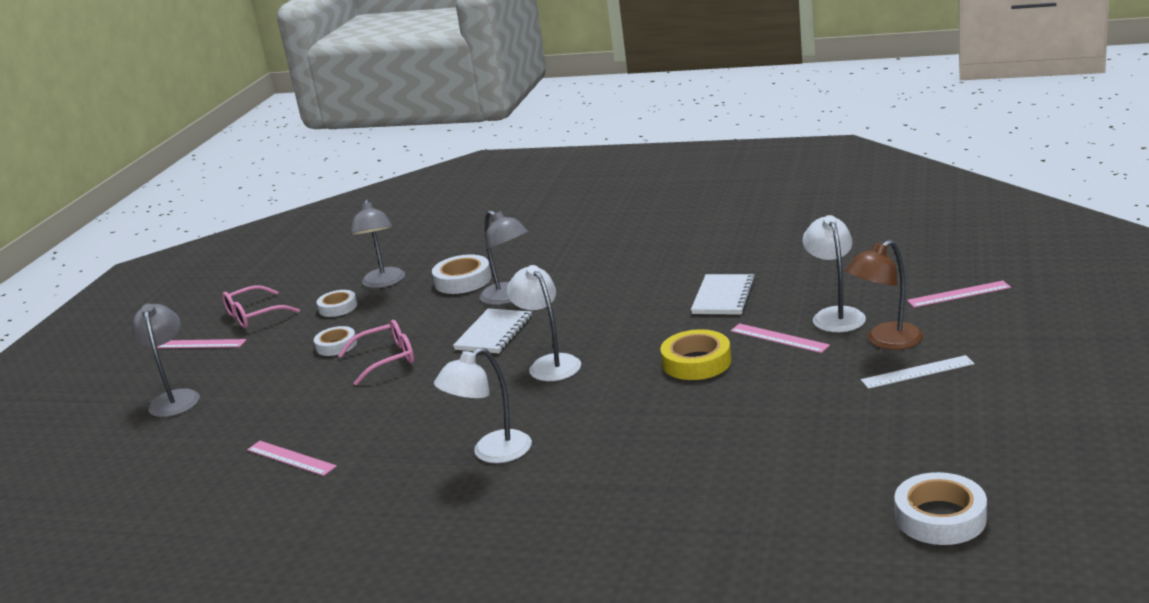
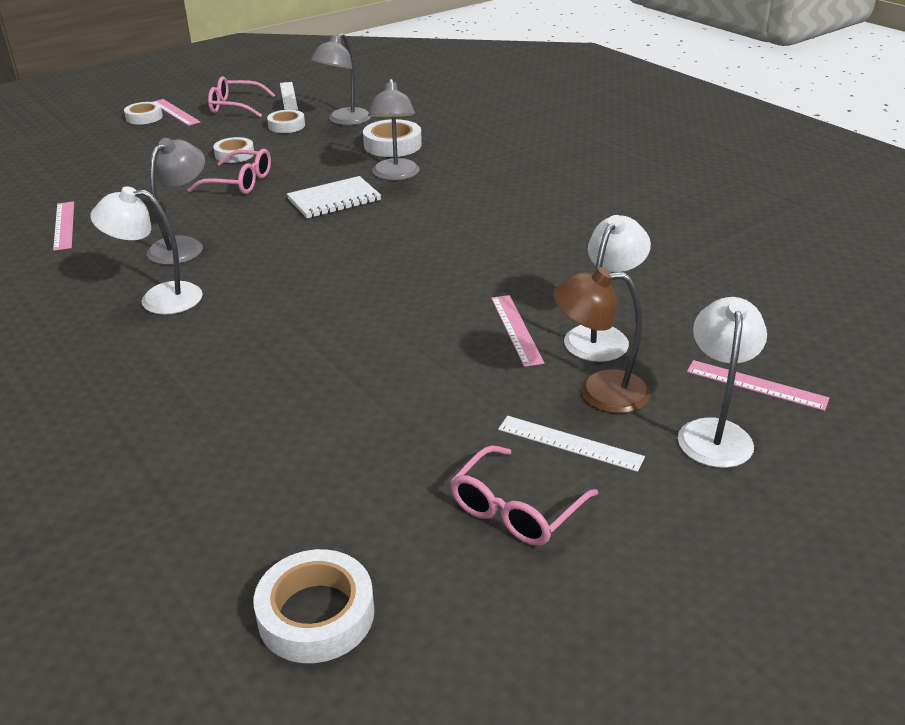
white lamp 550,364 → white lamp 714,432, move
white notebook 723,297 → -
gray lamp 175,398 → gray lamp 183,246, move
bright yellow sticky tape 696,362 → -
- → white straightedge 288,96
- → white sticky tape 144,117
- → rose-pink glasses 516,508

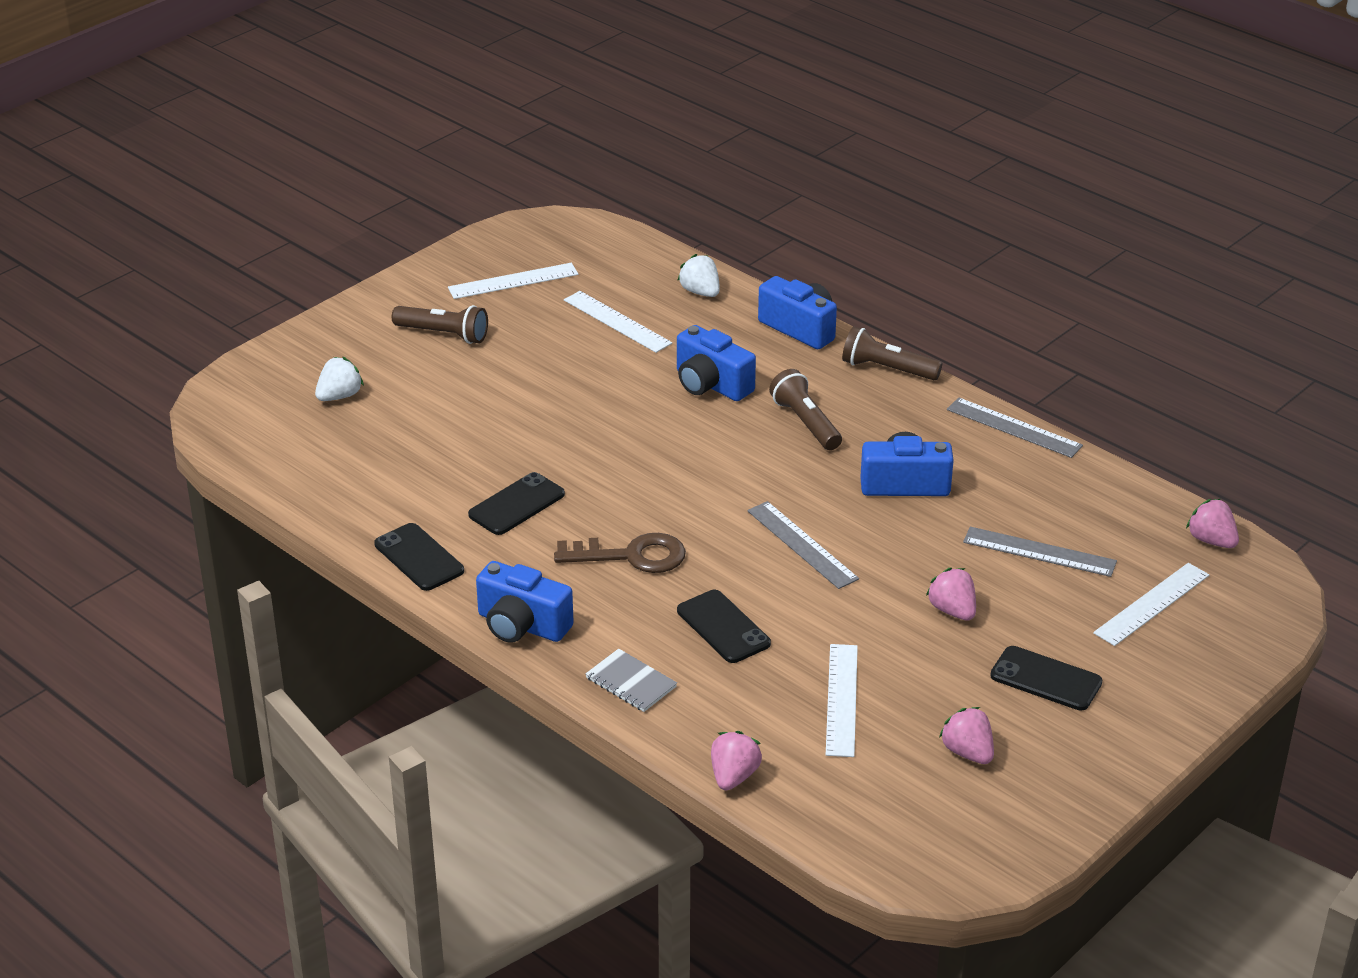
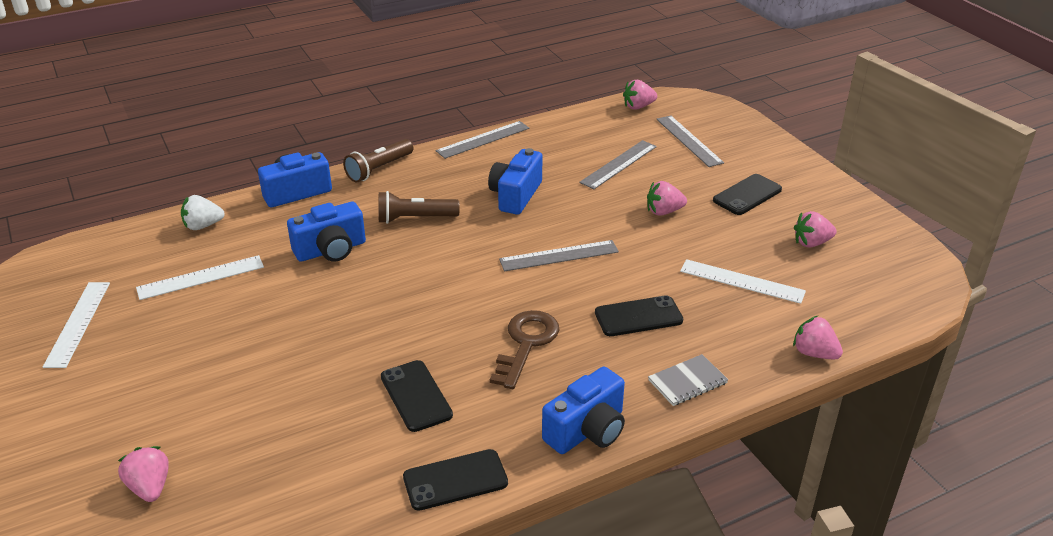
brown pocket torch 443,334 → -
white berry 339,396 → rose-pink berry 150,487
white straightedge 1151,604 → gray straightedge 688,141

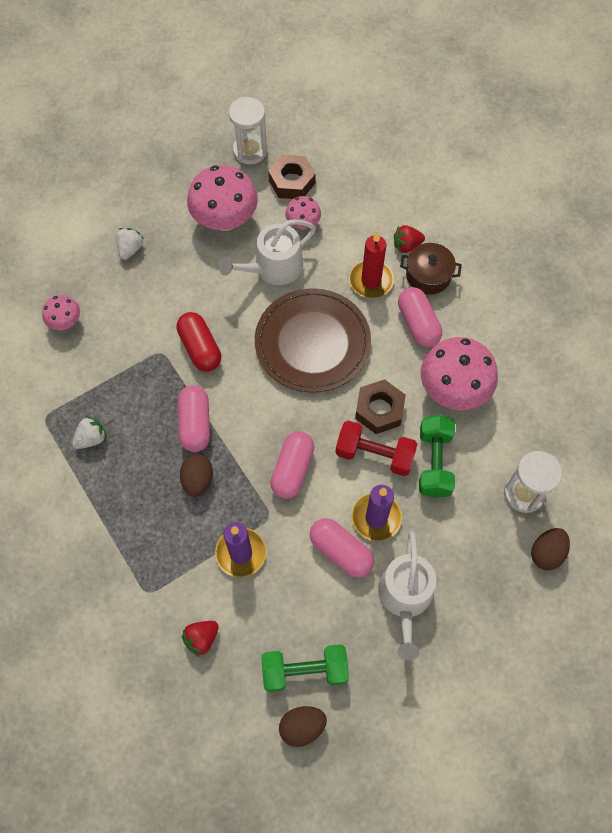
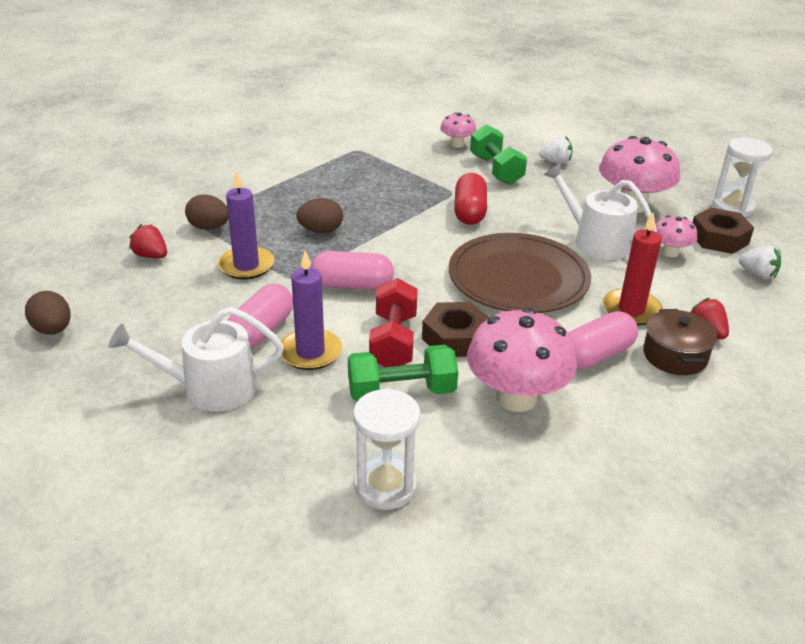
scarlet pill shape 200,348 → scarlet pill shape 469,212, 45 degrees counterclockwise
rose-pink pill shape 195,424 → -
white berry 91,438 → white berry 757,274, move
brown toy egg 546,553 → brown toy egg 209,227, move
leaf-green dumbbell 305,670 → leaf-green dumbbell 496,170, move

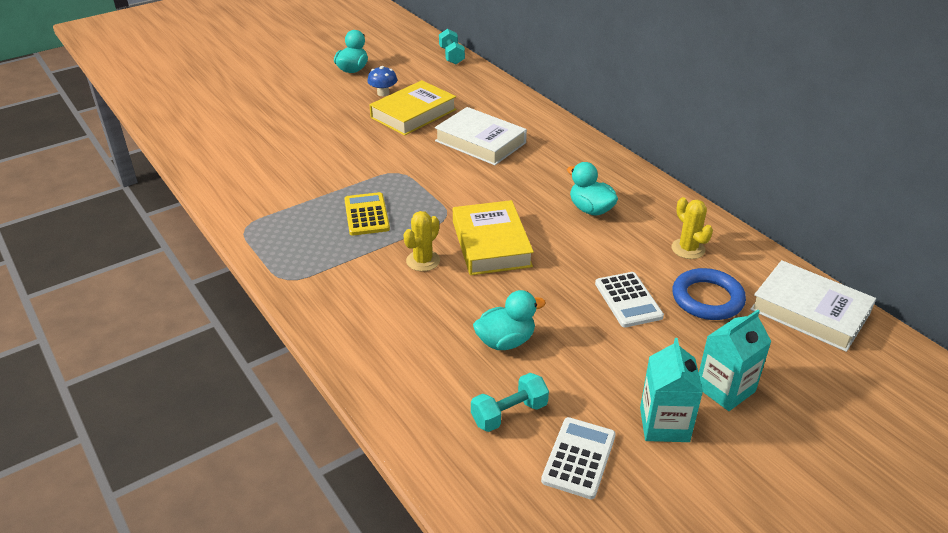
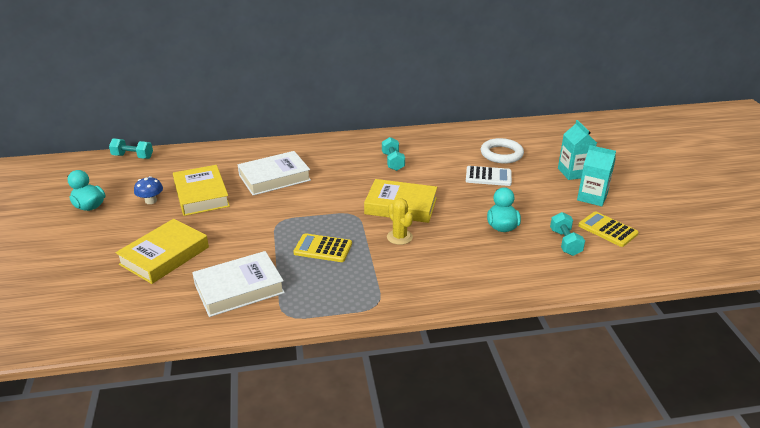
aqua rubber duck 590,209 → aqua dumbbell 393,162
bright yellow saguaro cactus 688,249 → -
white hardcover 809,311 → white hardcover 239,289, move
cobalt ring 707,299 → white ring 501,154
white calculator 579,458 → bright yellow calculator 607,230
- → bright yellow hardcover 164,256

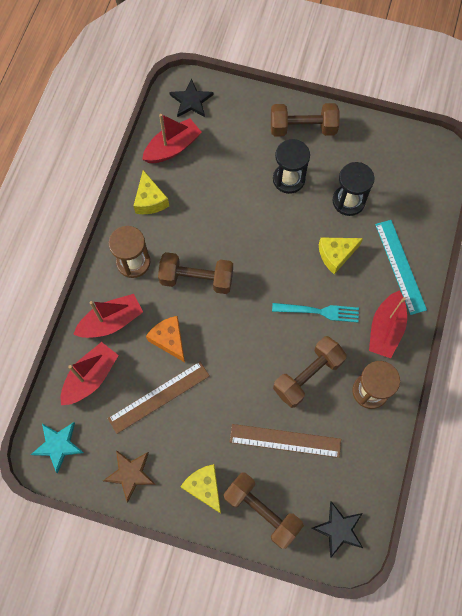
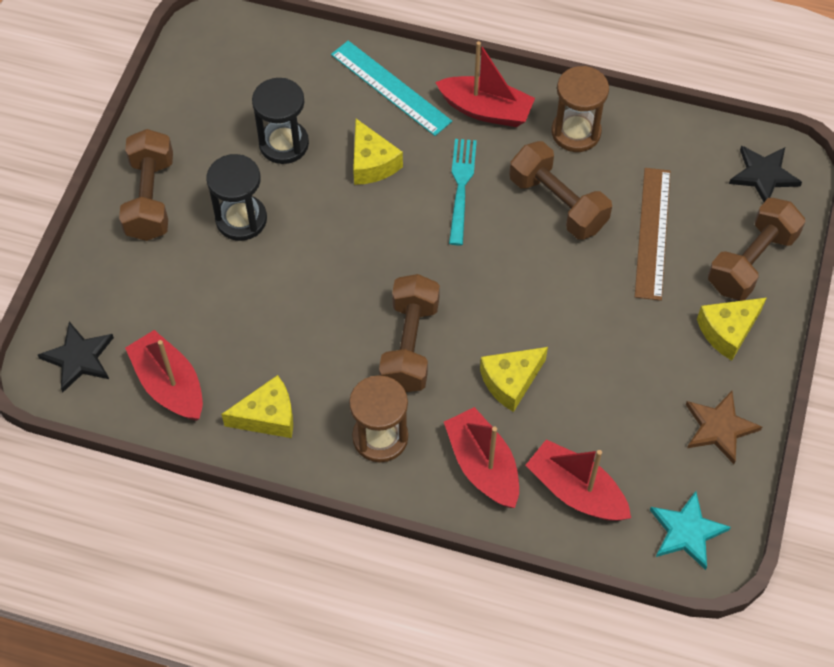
aqua straightedge 400,266 → aqua straightedge 390,87, 60 degrees clockwise
orange cheese 169,340 → bright yellow cheese 510,381
brown straightedge 159,397 → -

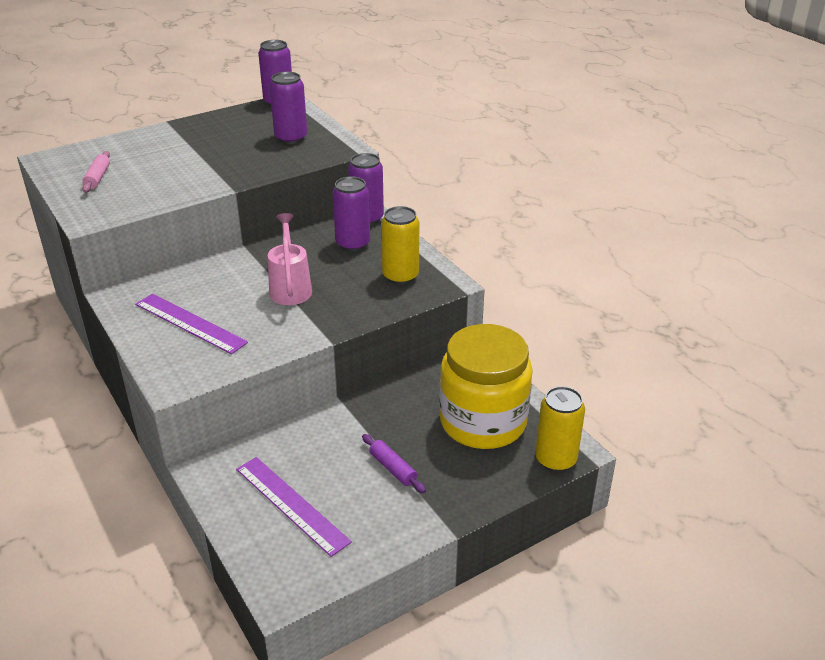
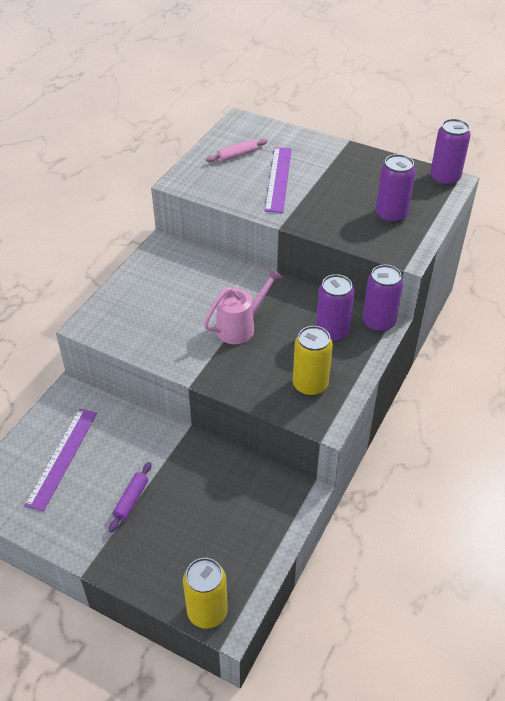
purple straightedge 190,323 → purple straightedge 278,179, move
bright yellow jar 483,422 → -

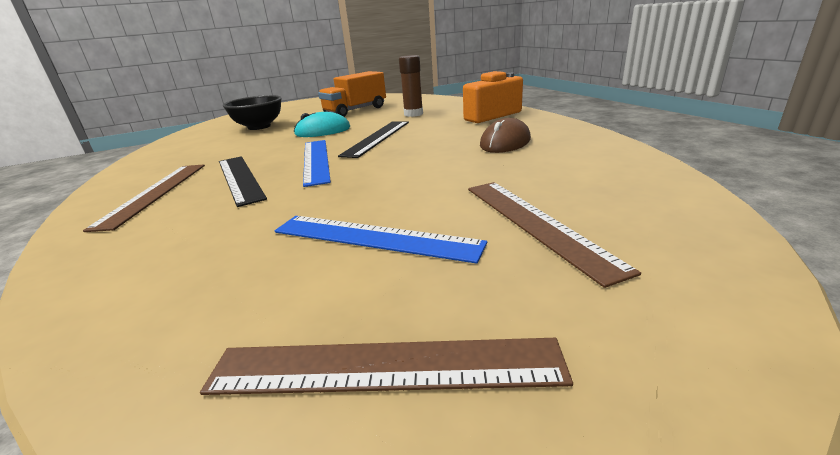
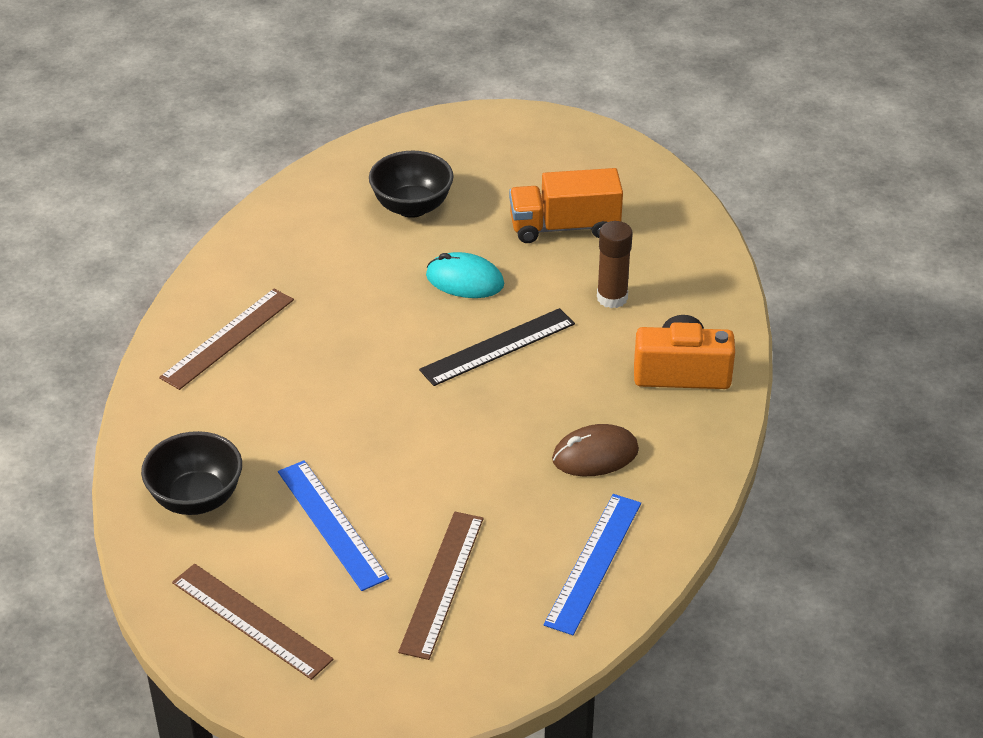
cobalt straightedge 316,160 → cobalt straightedge 593,562, move
jet-black straightedge 239,178 → -
- → jet-black bowl 196,498

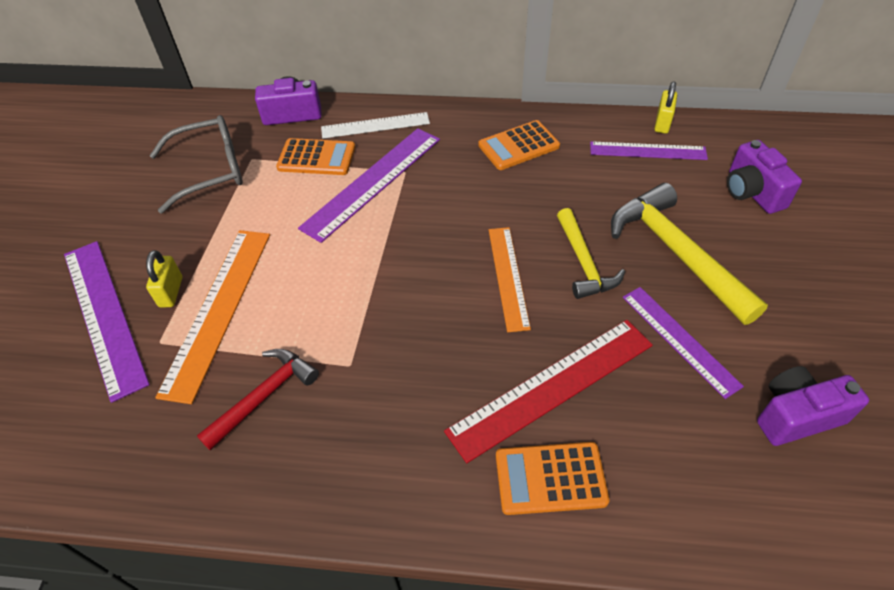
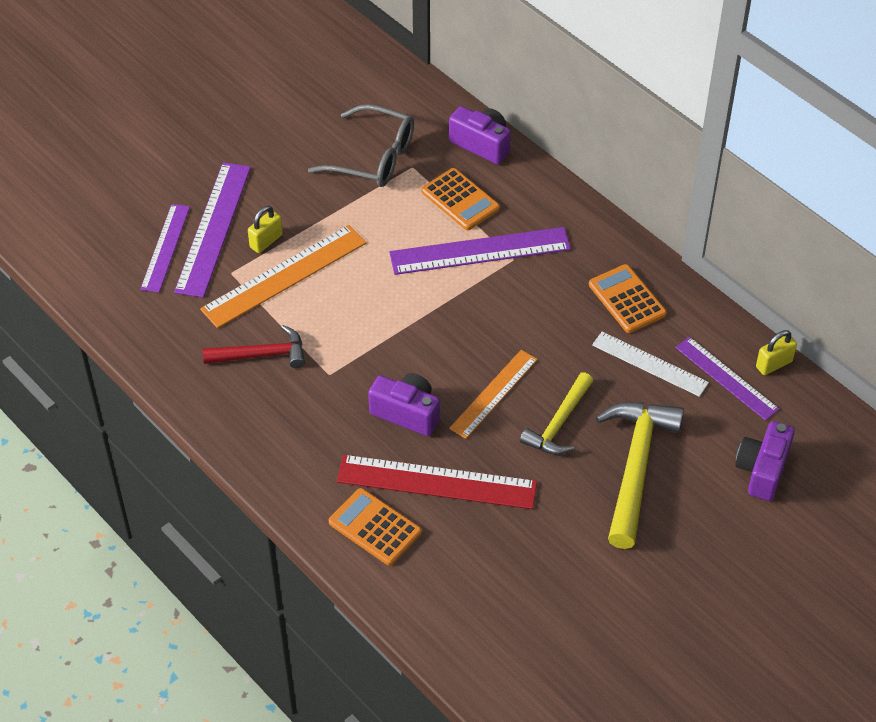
white straightedge 375,125 → white straightedge 649,364, move
orange calculator 518,146 → orange calculator 627,299, 45 degrees clockwise
purple straightedge 679,340 → purple straightedge 165,247, move
purple photo camera 796,416 → purple photo camera 407,413, move

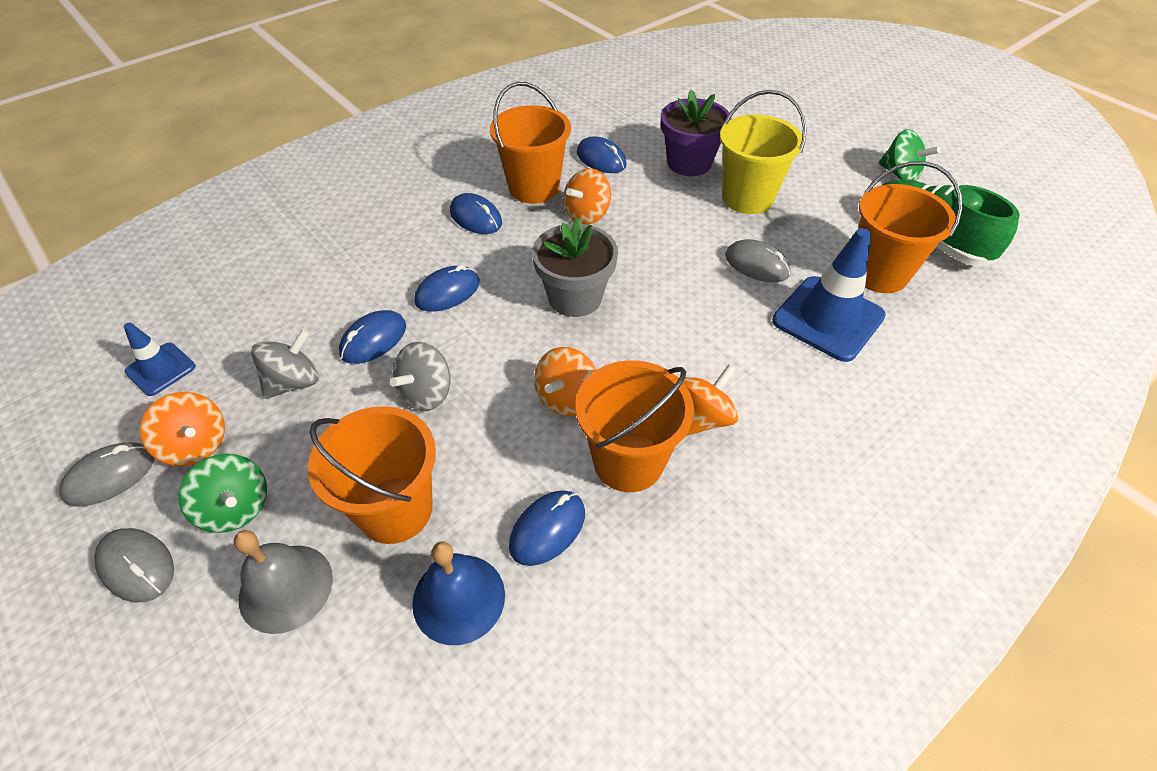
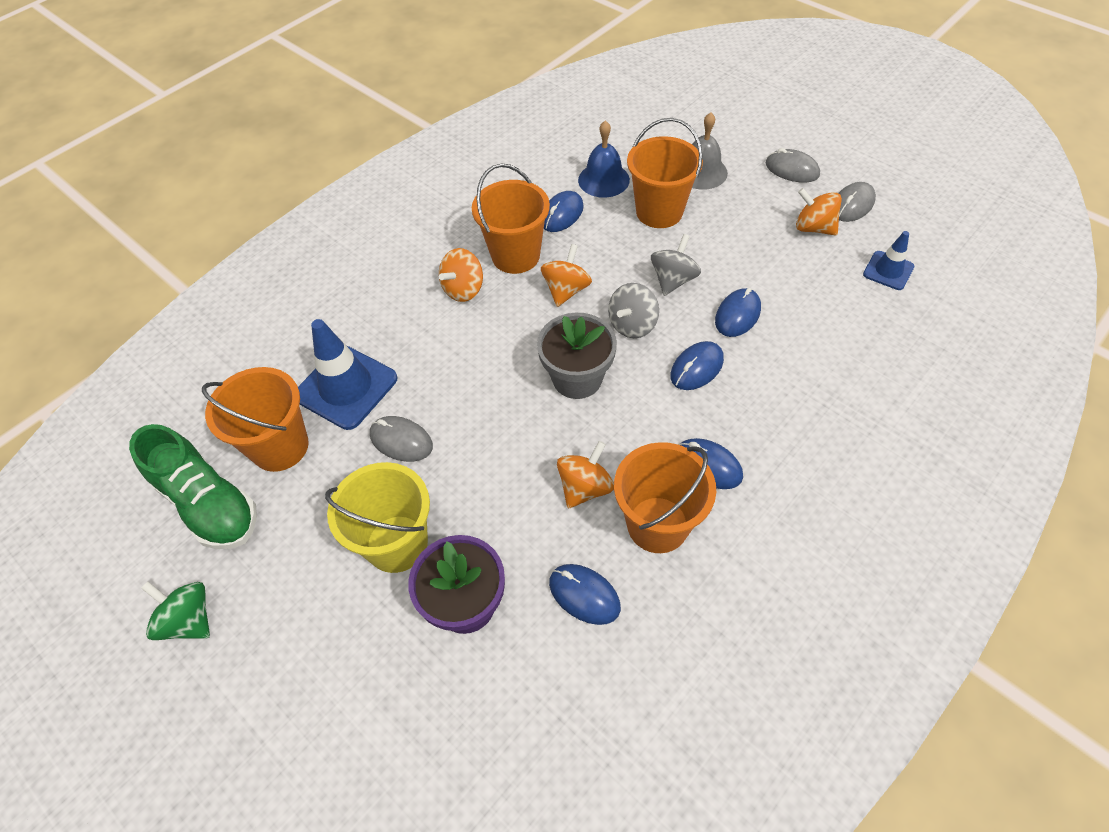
gray whirligig 294,382 → gray whirligig 632,325, move
leaf-green whirligig 236,508 → -

